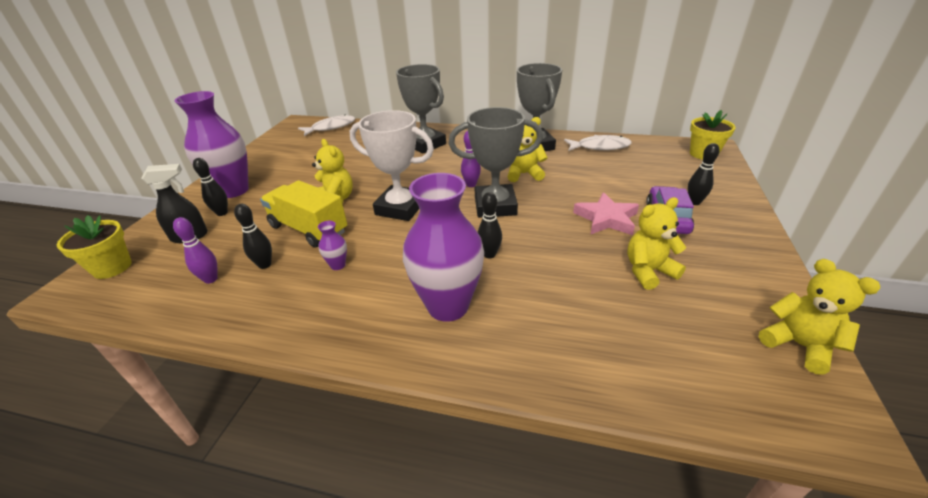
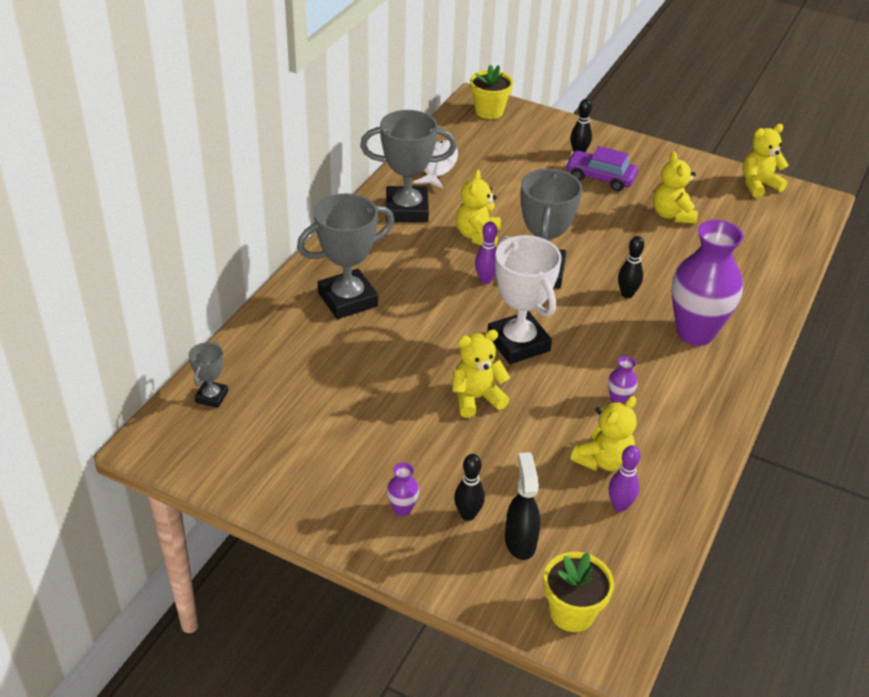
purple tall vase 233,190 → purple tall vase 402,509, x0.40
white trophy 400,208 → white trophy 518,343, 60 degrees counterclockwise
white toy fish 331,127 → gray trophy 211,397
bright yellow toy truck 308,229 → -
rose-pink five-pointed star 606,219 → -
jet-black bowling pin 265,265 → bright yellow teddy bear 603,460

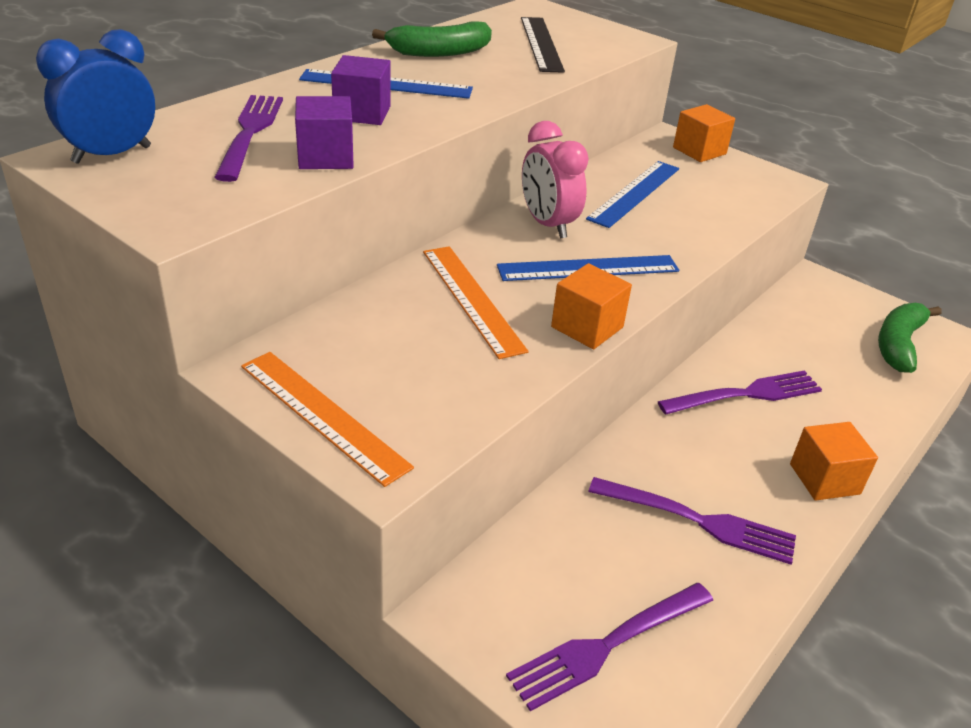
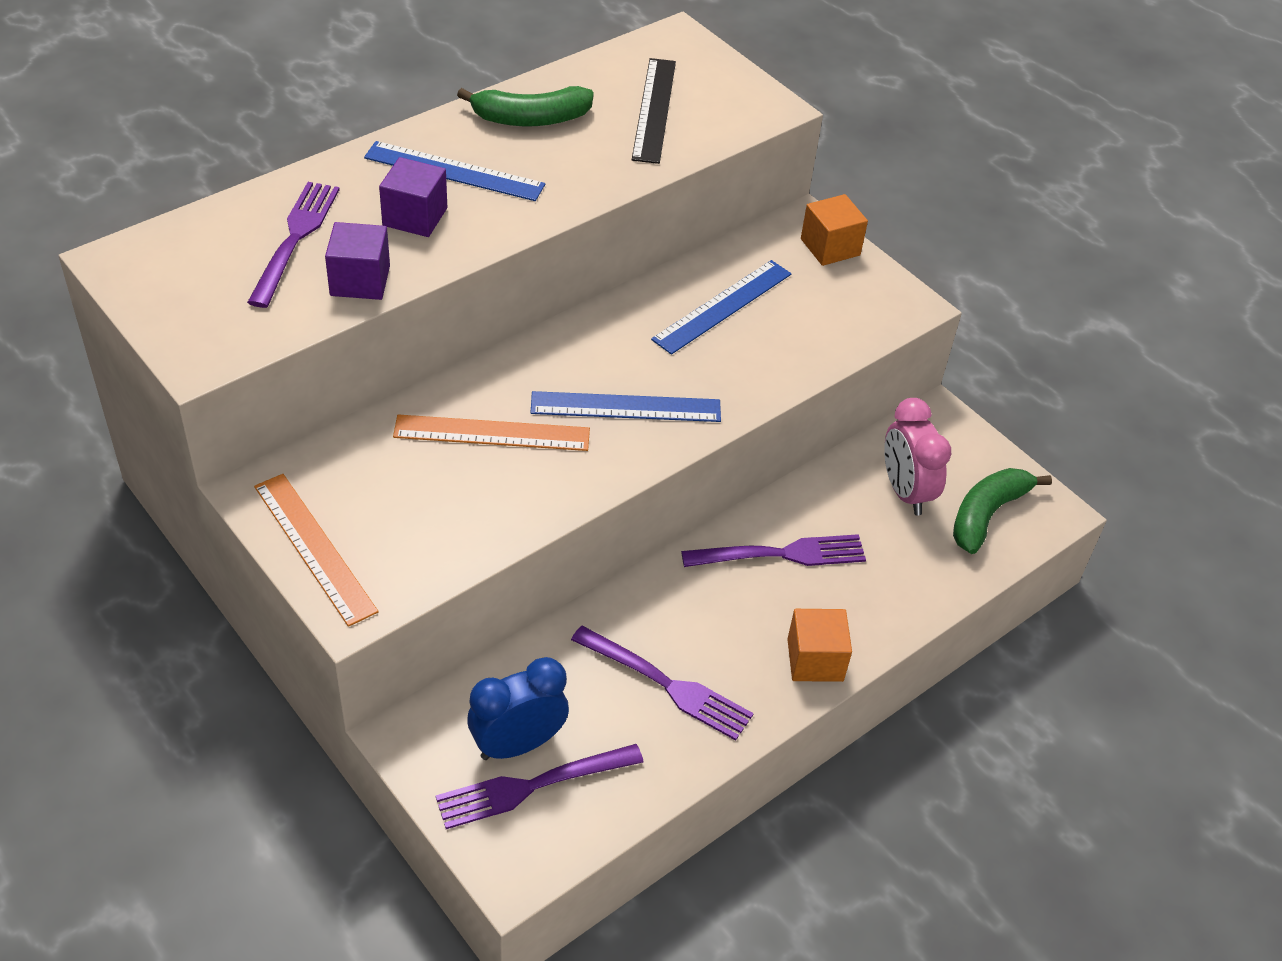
cobalt bedside clock 112,155 → cobalt bedside clock 518,744, move
rose-pink bedside clock 547,224 → rose-pink bedside clock 905,492, move
orange straightedge 472,299 → orange straightedge 492,433, 75 degrees counterclockwise
orange cube 587,327 → -

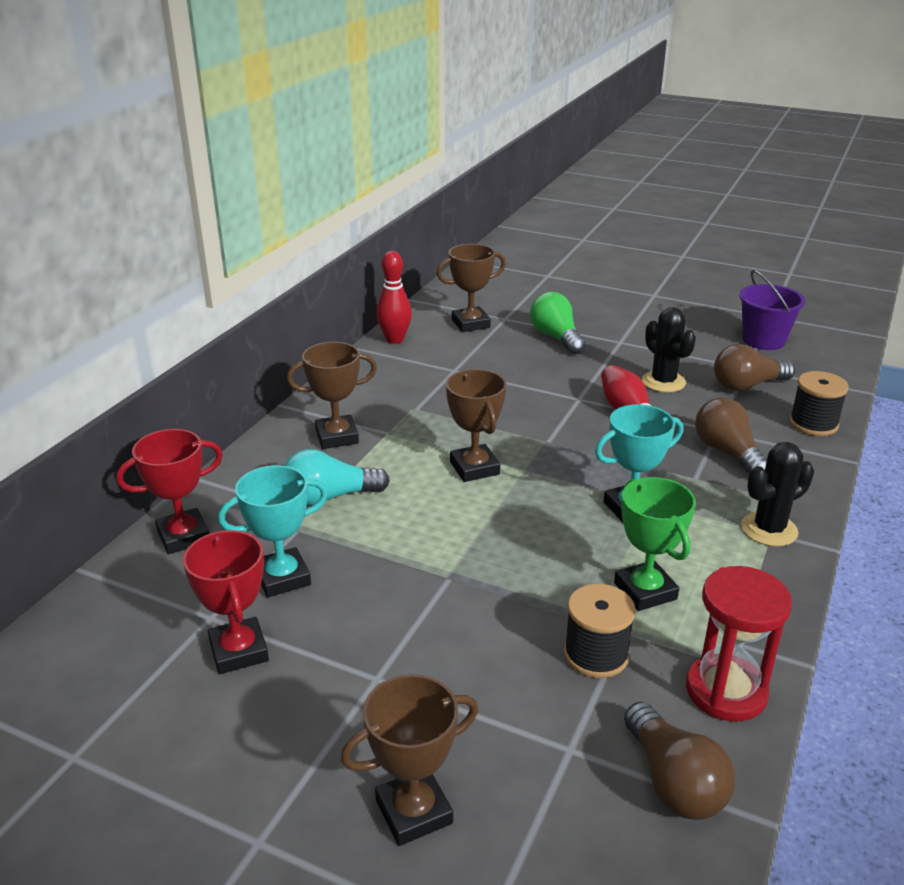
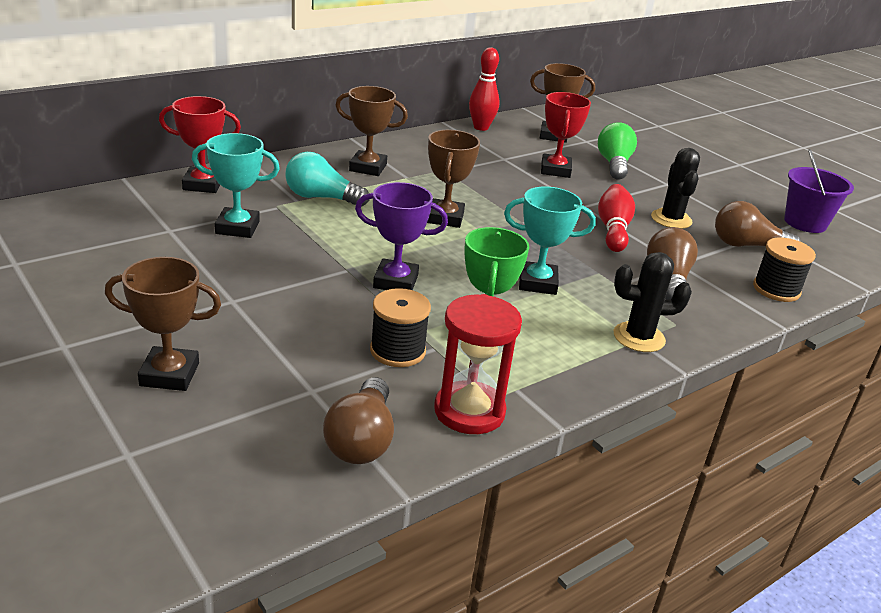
scarlet trophy 239,651 → scarlet trophy 555,170, move
- → purple trophy 395,281

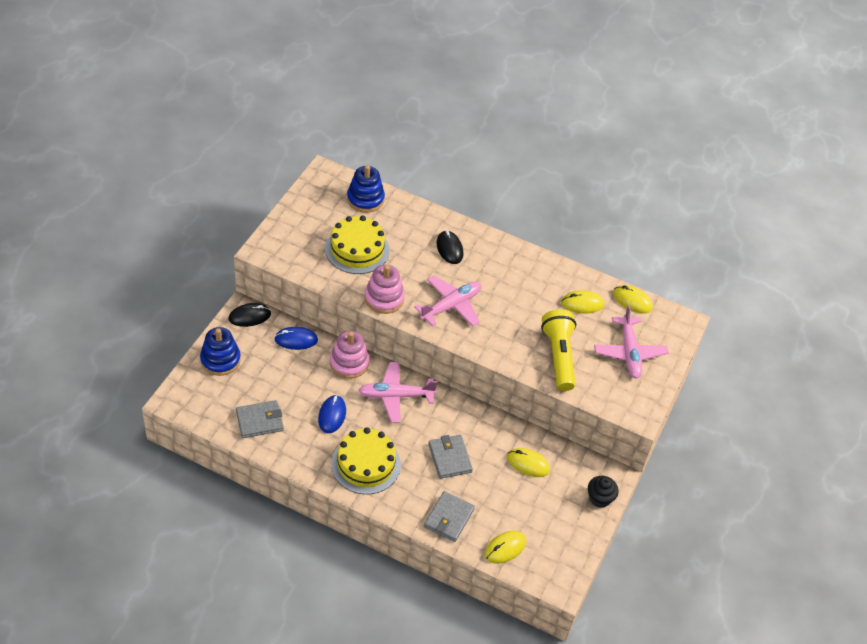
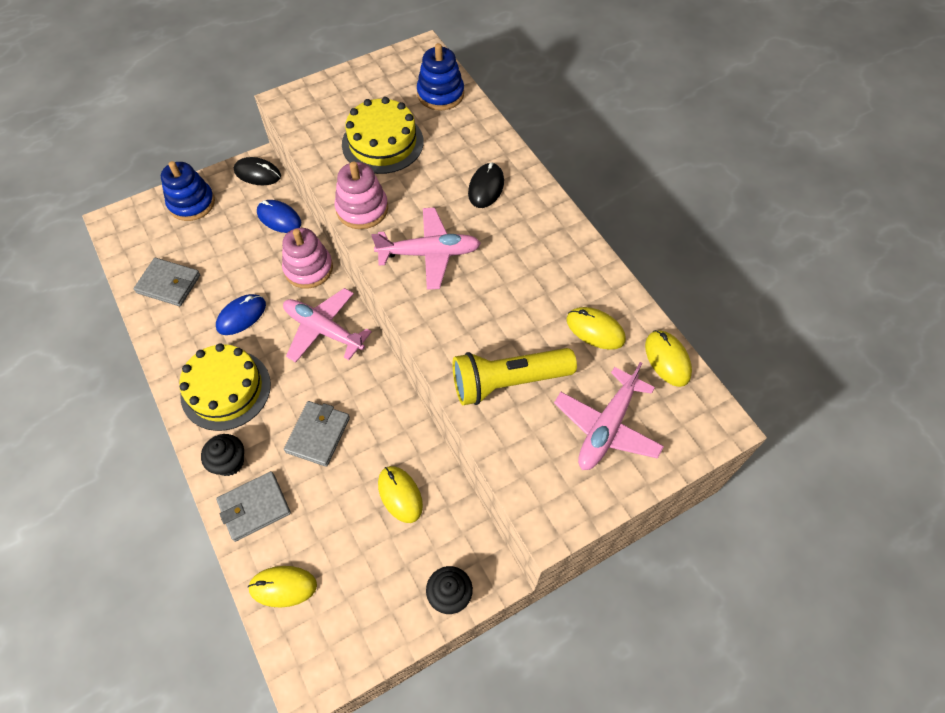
bright yellow pocket torch 559,356 → bright yellow pocket torch 507,382, 135 degrees counterclockwise
- → jet-black fairy cake 229,462

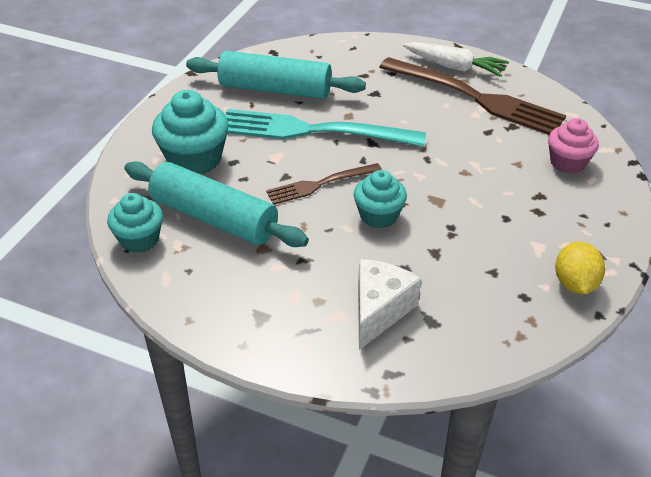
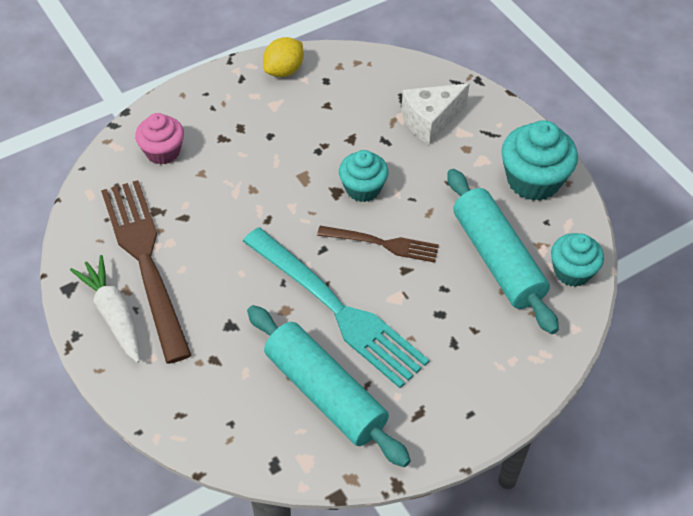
aqua fairy cake 194,159 → aqua fairy cake 533,180, move

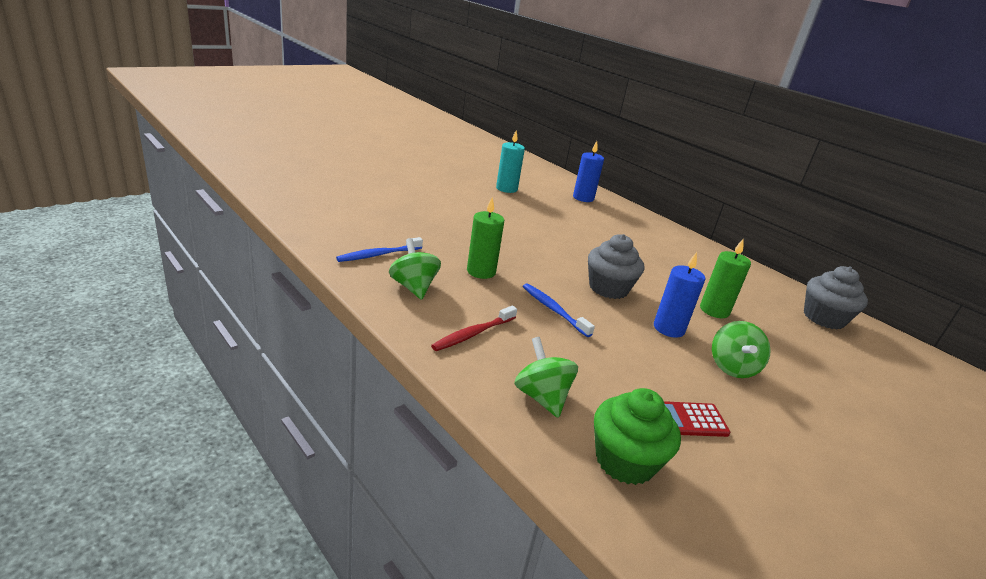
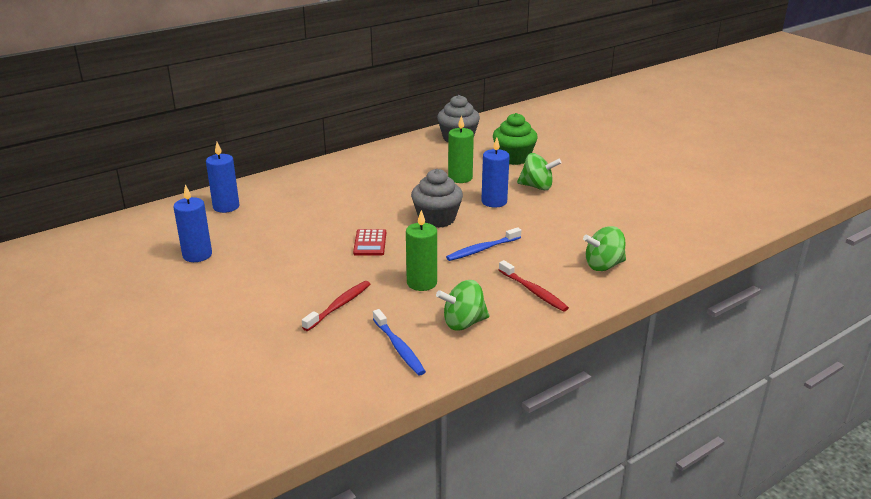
aqua wax candle 506,189 → cobalt wax candle 197,255
leaf-green fairy cake 625,461 → leaf-green fairy cake 513,158, move
scarlet calculator 691,420 → scarlet calculator 370,243, move
- → scarlet tooth brush 339,306

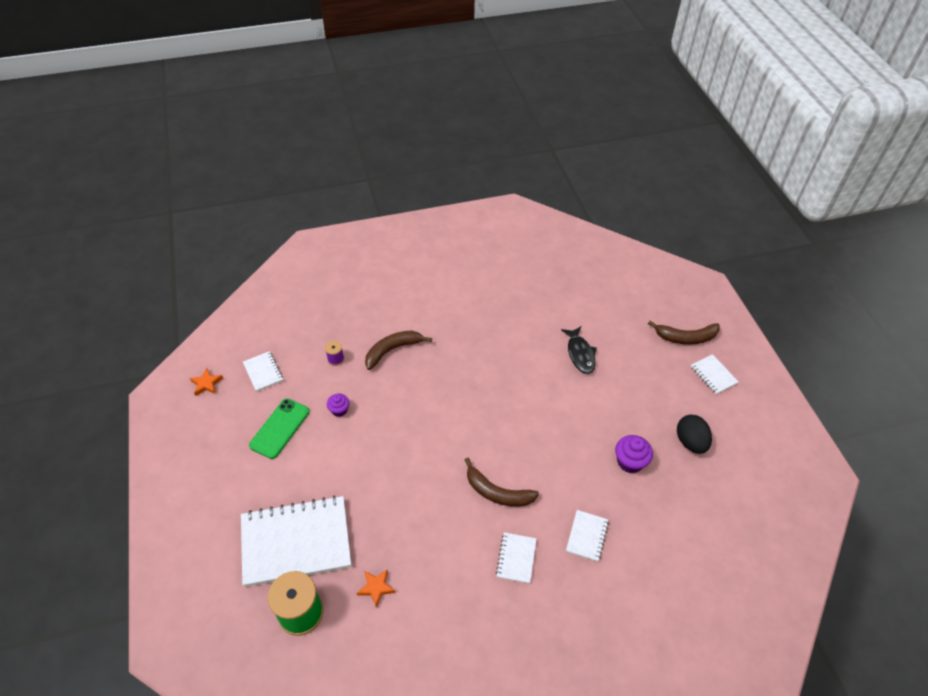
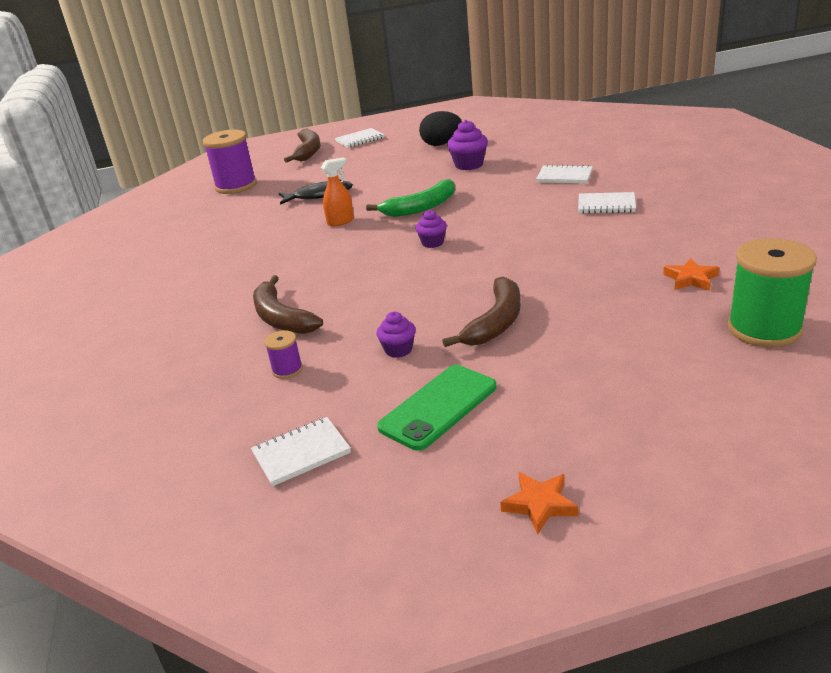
orange five-pointed star 206,384 → orange five-pointed star 539,504, move
leaf-green mobile phone 280,428 → leaf-green mobile phone 438,407, 75 degrees counterclockwise
brown toy banana 497,492 → brown toy banana 496,322, move
white notebook 296,542 → -
- → purple spool 236,186
- → orange spray bottle 340,221
- → leaf-green toy banana 421,207
- → purple fairy cake 432,243

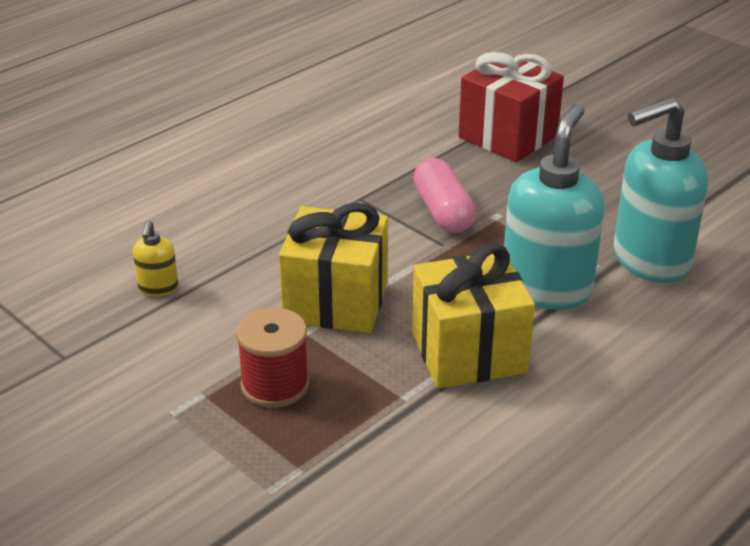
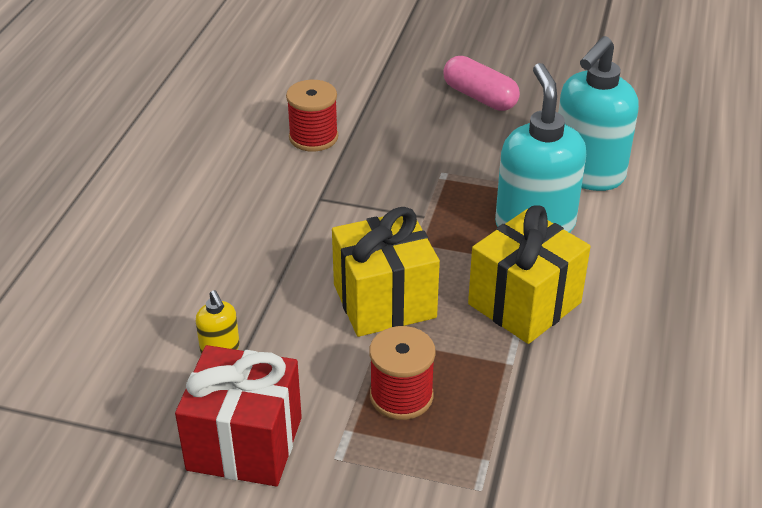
scarlet wrapped gift 507,137 → scarlet wrapped gift 244,443, move
rose-pink pill shape 443,211 → rose-pink pill shape 480,97, move
- → scarlet spool 313,137

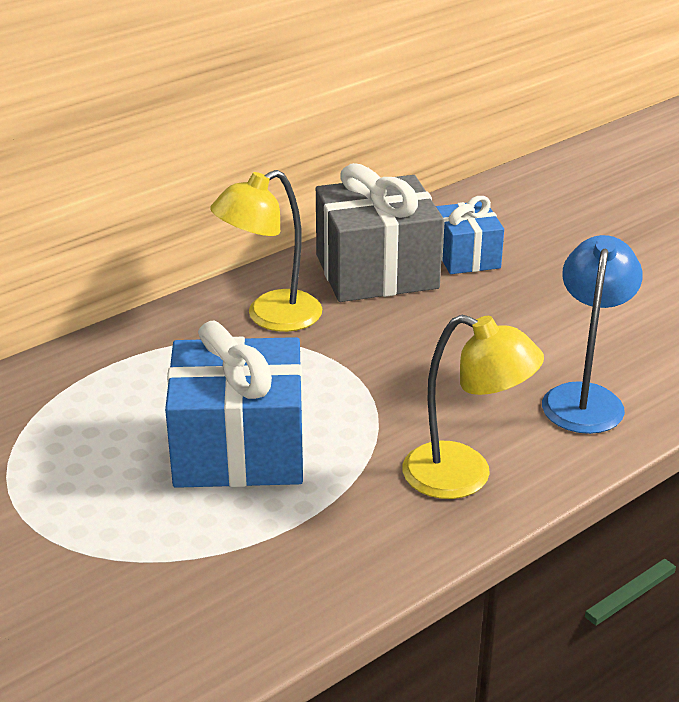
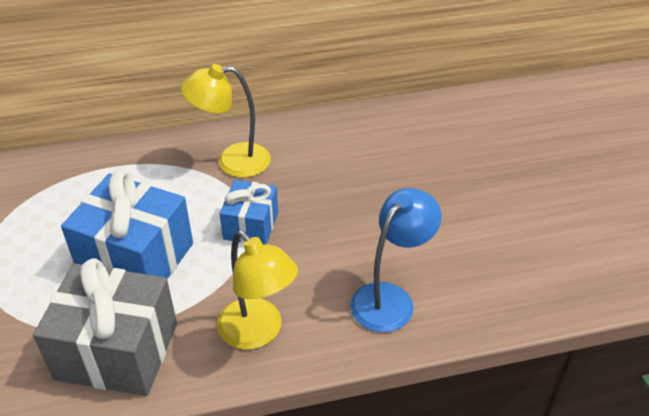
gray wrapped gift 376,272 → gray wrapped gift 117,351, move
cobalt wrapped gift 466,256 → cobalt wrapped gift 251,225, move

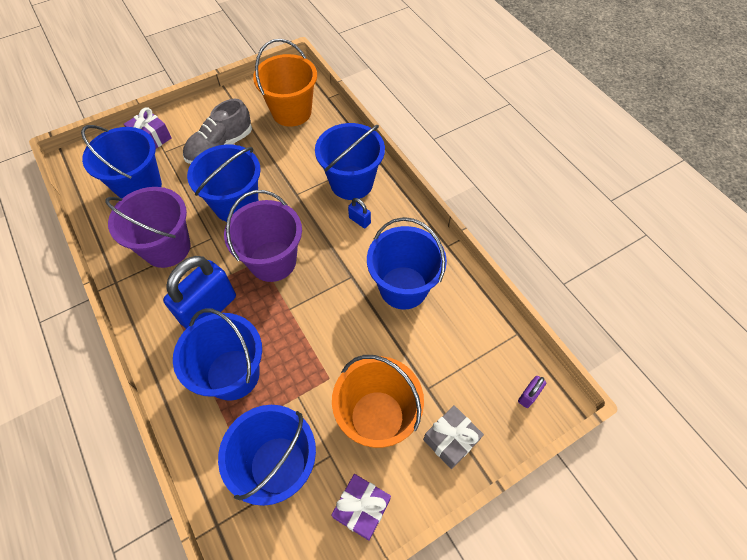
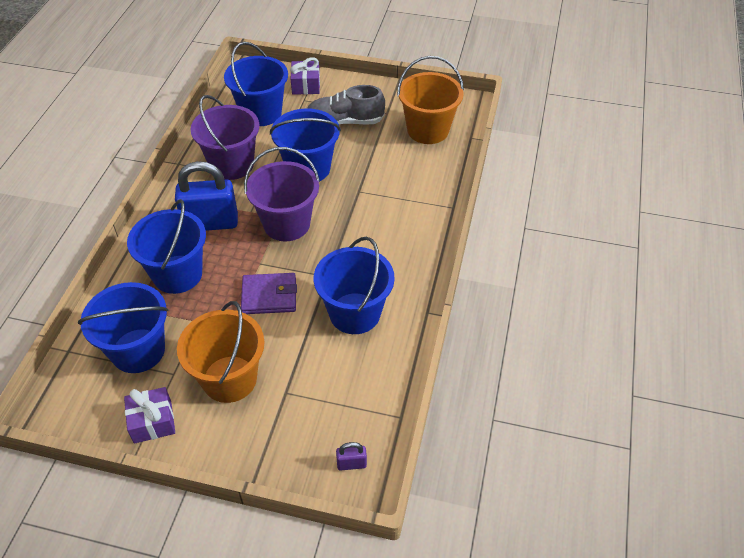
cobalt pail 351,183 → -
cobalt small lock 359,220 → -
gray wrapped gift 450,440 → -
- → purple wallet 269,296

